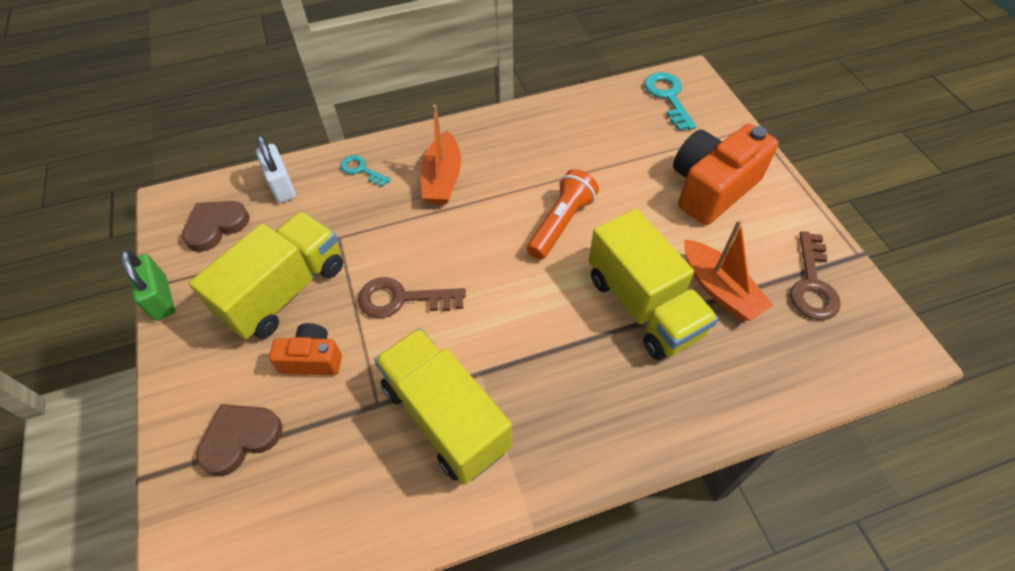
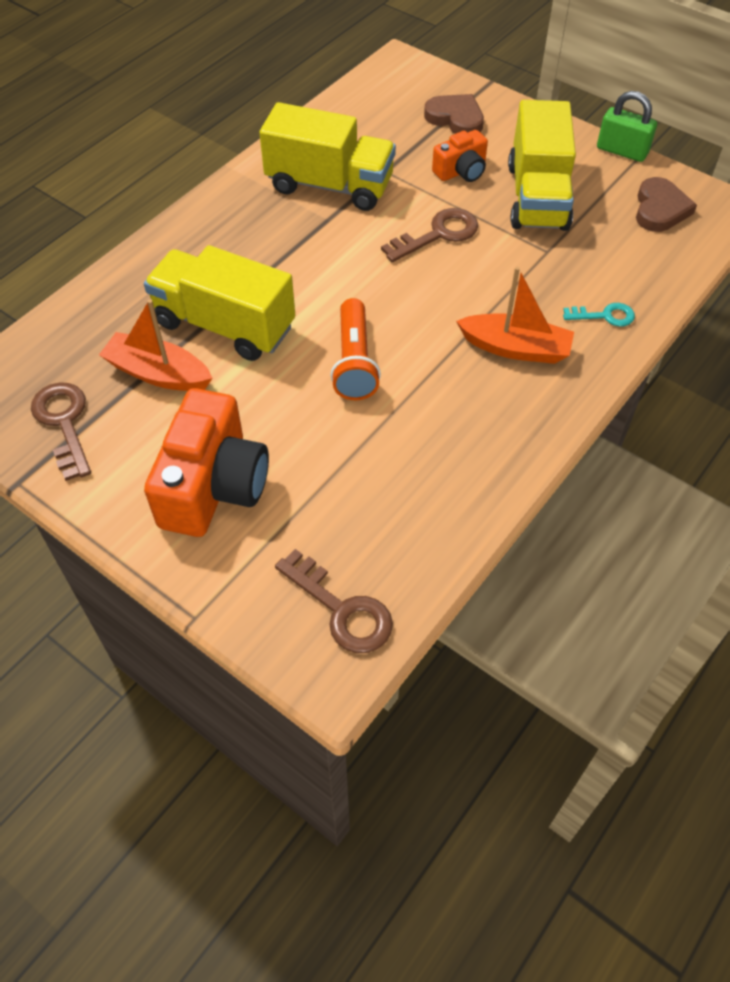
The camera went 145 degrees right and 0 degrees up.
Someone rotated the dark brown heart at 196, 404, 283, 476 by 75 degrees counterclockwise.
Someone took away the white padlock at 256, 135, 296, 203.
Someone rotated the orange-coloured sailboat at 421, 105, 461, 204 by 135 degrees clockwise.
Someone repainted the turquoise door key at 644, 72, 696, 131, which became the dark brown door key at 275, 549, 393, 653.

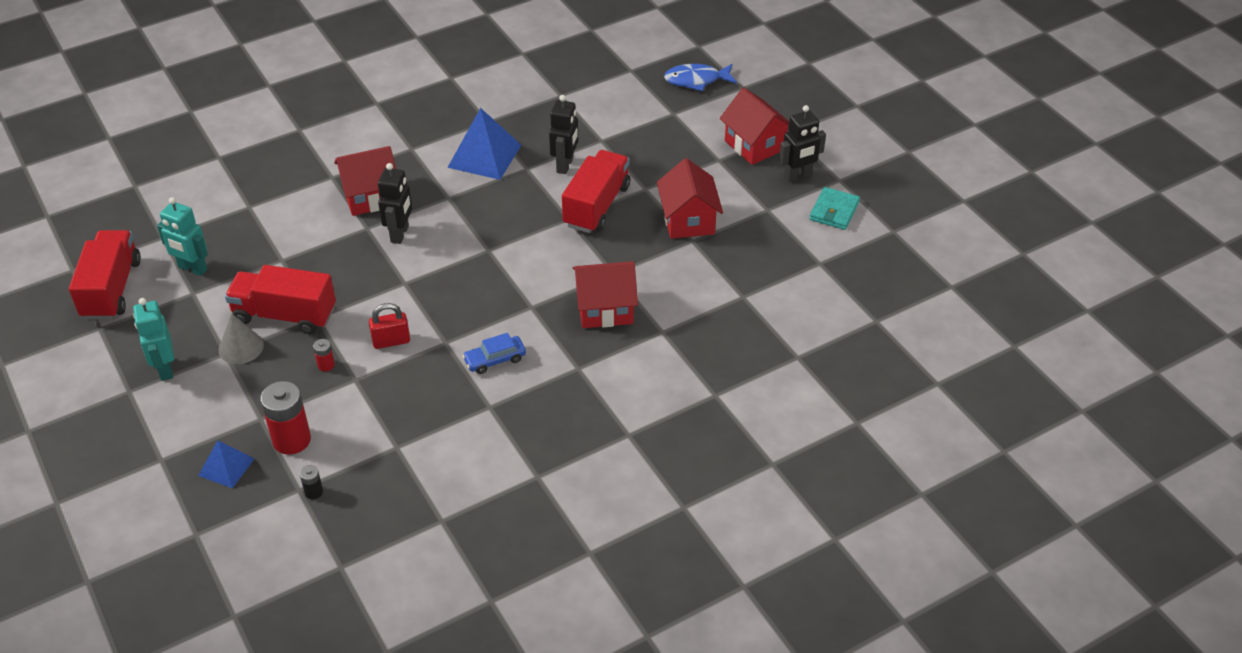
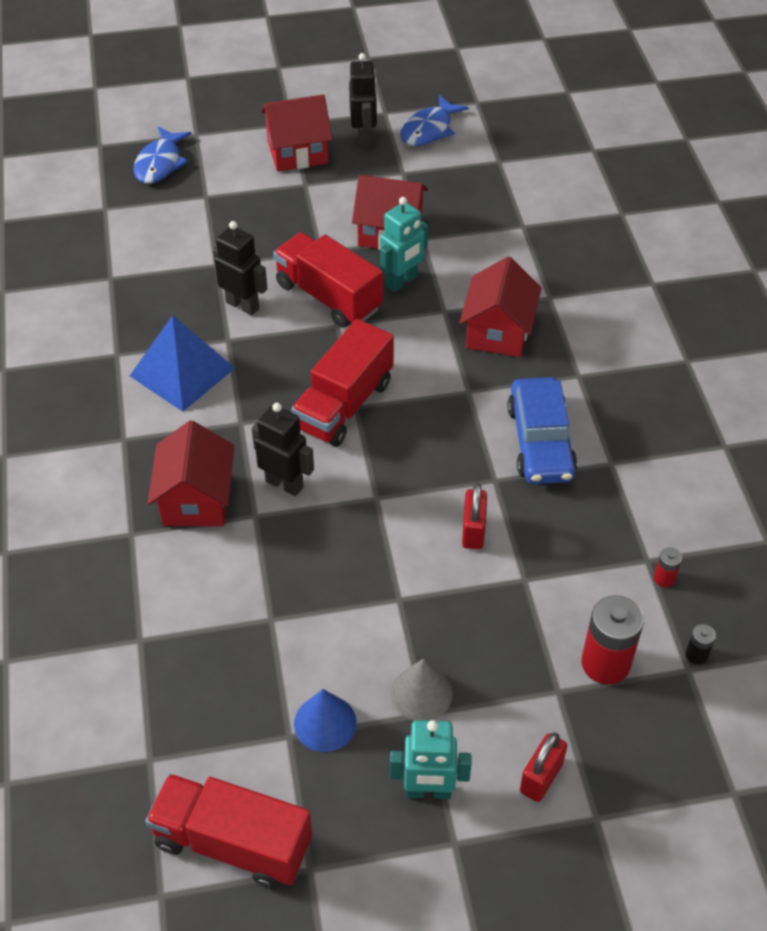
The camera went 70 degrees left and 5 degrees up.
Someone carried the turquoise toy robot from 157, 197, 208, 276 to 380, 197, 428, 292.
Someone took away the blue pyramid at 198, 440, 254, 488.
Someone carried the red truck from 225, 265, 336, 334 to 291, 319, 394, 447.
Someone carried the red battery from 313, 339, 335, 371 to 654, 547, 682, 587.
Someone scaled the blue car at 462, 333, 526, 374 by 1.75.
Someone swapped the turquoise billfold at 809, 187, 860, 230 for the blue fish figure at 400, 95, 469, 146.
Someone put down the blue cone shape at 294, 689, 357, 752.
Someone put down the red padlock at 520, 733, 567, 802.

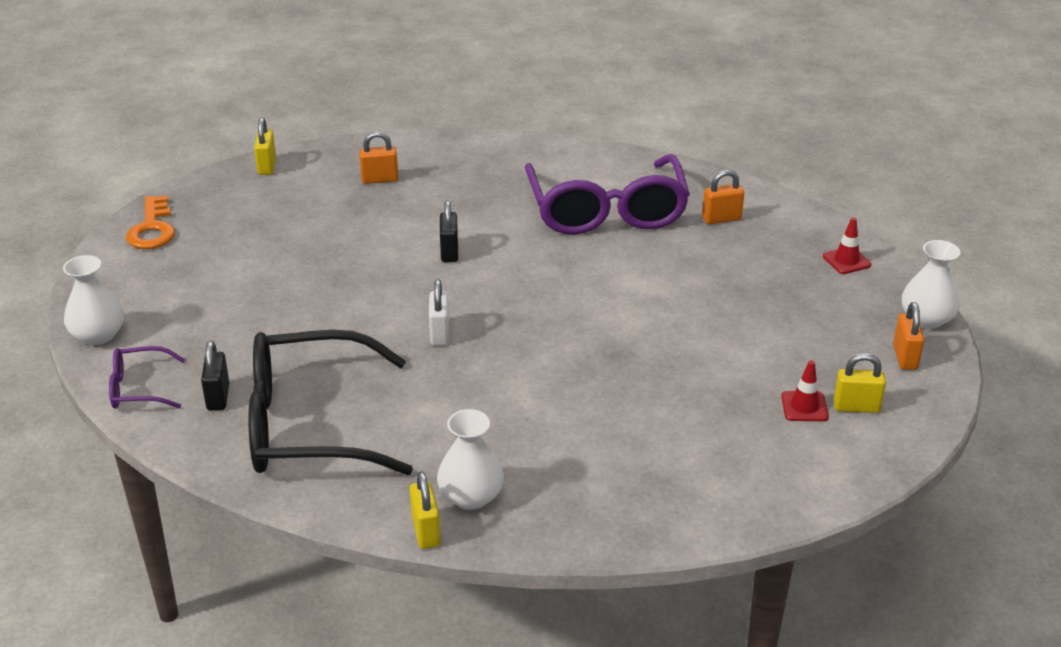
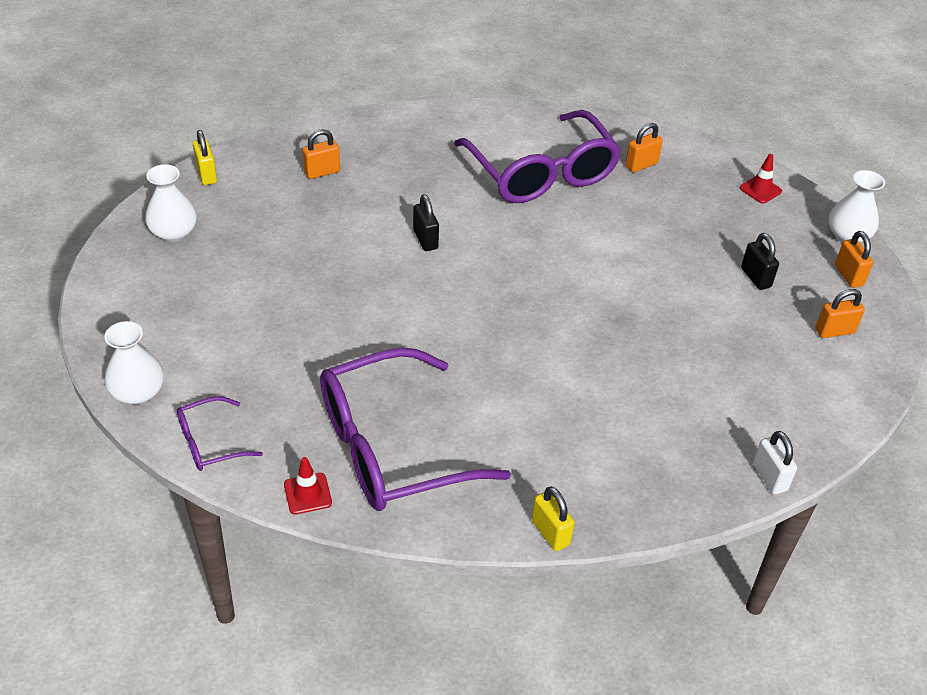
The camera went 20 degrees left and 10 degrees up.
Someone took away the orange-coloured door key at 126, 196, 175, 249.
Someone carried the black padlock from 201, 341, 229, 411 to 741, 233, 779, 290.
Someone repainted the black spectacles at 249, 330, 413, 475, which became the royal purple spectacles at 320, 348, 511, 511.
Someone carried the white padlock from 429, 279, 449, 346 to 753, 431, 797, 494.
Someone carried the white vase from 437, 409, 504, 510 to 145, 164, 197, 242.
Someone carried the red traffic cone from 781, 360, 829, 421 to 284, 457, 332, 515.
Someone repainted the golden padlock at 833, 353, 886, 413, which became the orange-coloured padlock at 815, 289, 865, 338.

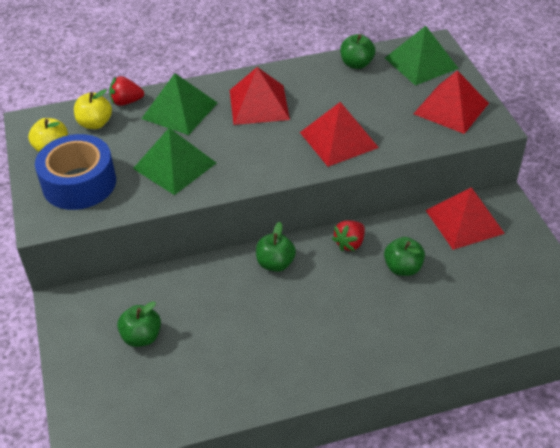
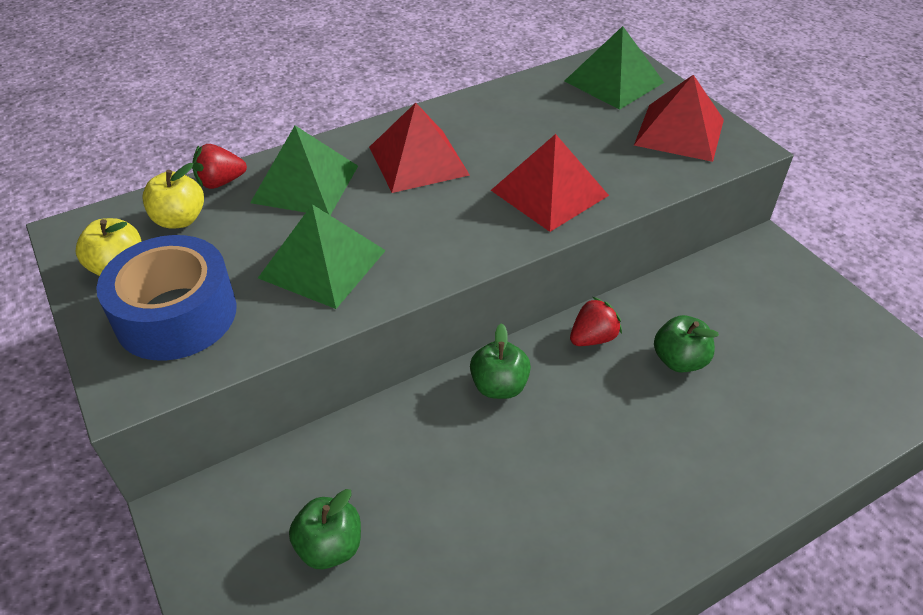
The camera went 15 degrees left and 0 degrees up.
Someone rotated the red strawberry at 332, 221, 365, 251 by 150 degrees counterclockwise.
Someone took away the green toy apple at 340, 34, 375, 69.
Someone took away the red pyramid at 426, 187, 505, 250.

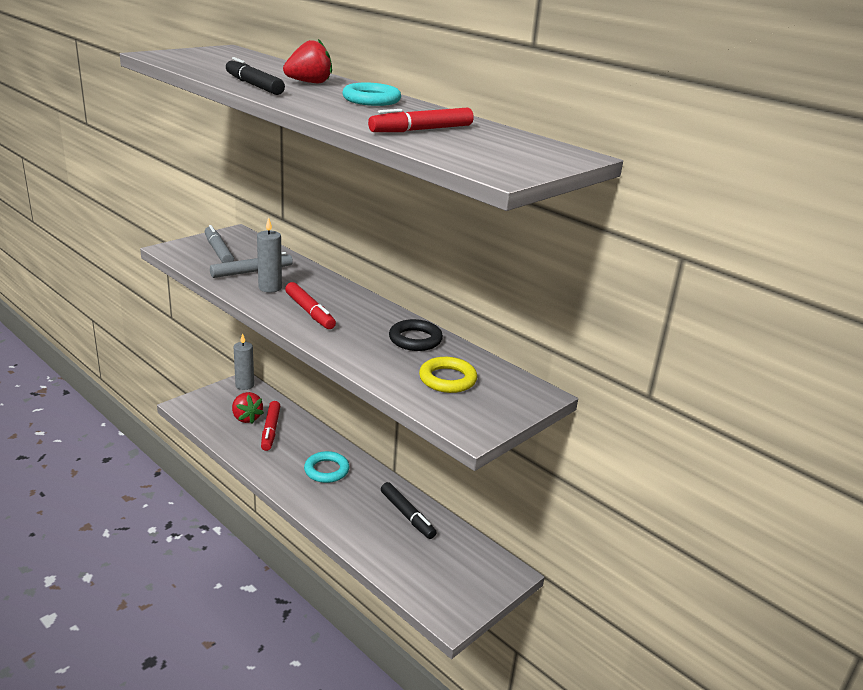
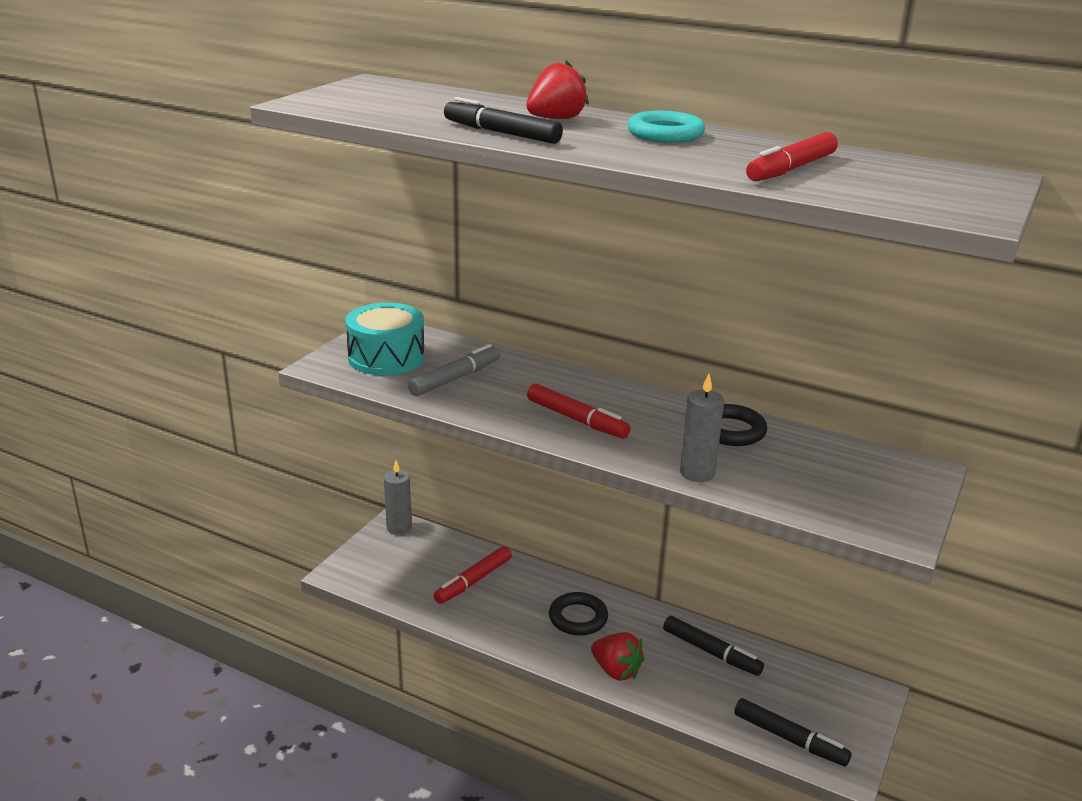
The camera went 15 degrees left and 0 degrees up.
Someone swapped the grey marker pen at 205, 225, 234, 263 for the turquoise drum at 345, 303, 425, 375.
Someone carried the red strawberry from 232, 392, 264, 424 to 591, 632, 645, 681.
Someone carried the grey wax candle from 257, 217, 282, 292 to 680, 374, 724, 482.
Someone rotated the red marker pen at 261, 401, 280, 451 by 60 degrees clockwise.
Someone repainted the turquoise ring at 304, 451, 350, 483, which became the black ring at 549, 592, 608, 636.
Someone took away the golden ring at 419, 357, 477, 393.
Someone put down the black marker pen at 734, 698, 852, 766.

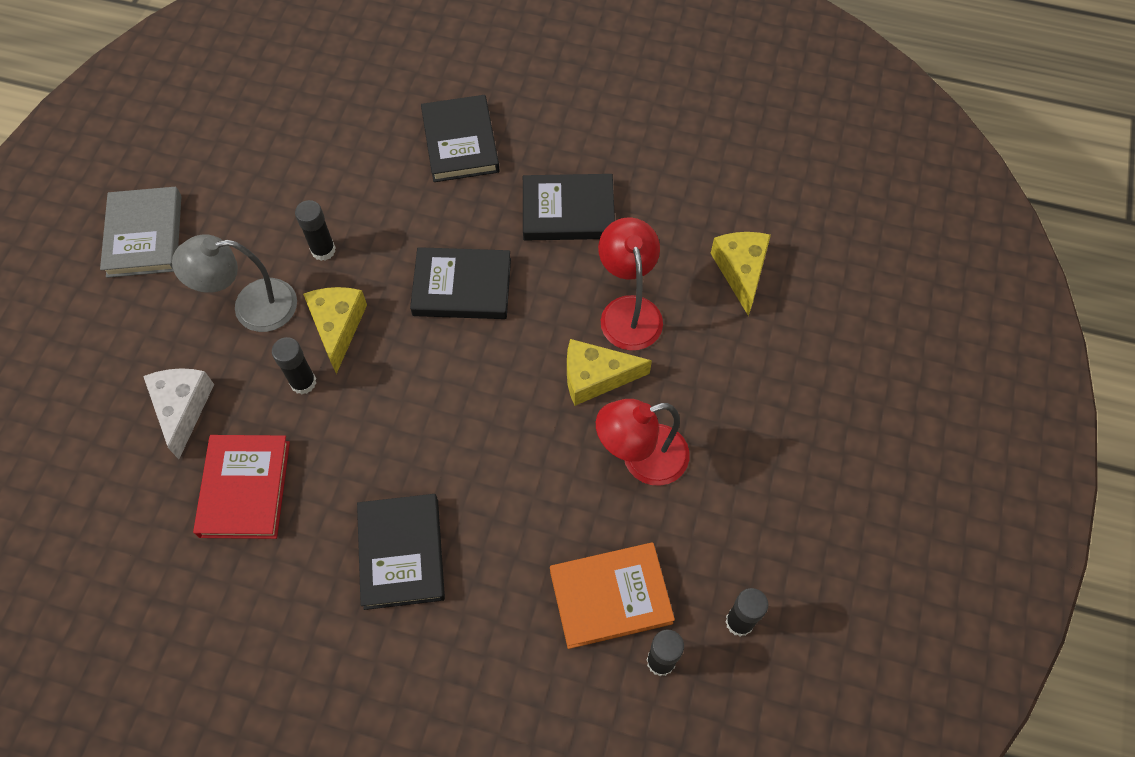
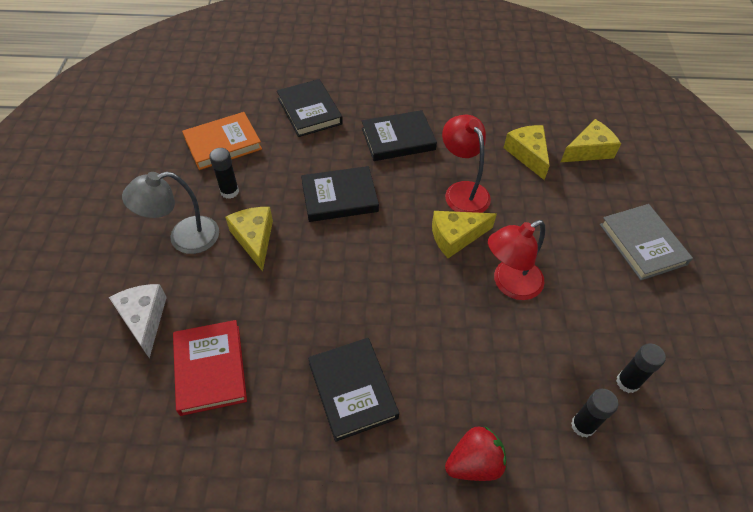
The camera went 15 degrees left and 10 degrees down.
Someone carried the grey book from 100, 187, 181, 278 to 600, 204, 693, 280.
Someone took away the black glue at 272, 337, 316, 394.
Someone carried the orange-coloured book from 550, 543, 675, 649 to 182, 112, 262, 170.
Someone put down the red strawberry at 445, 426, 507, 481.
Someone put down the golden cheese at 561, 119, 621, 162.

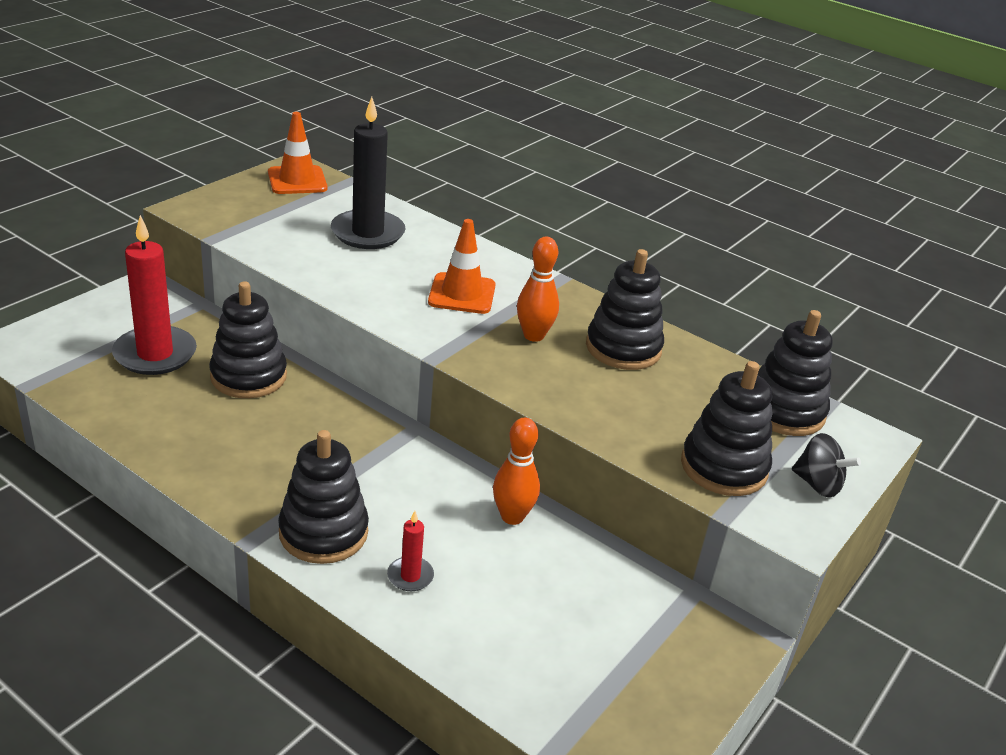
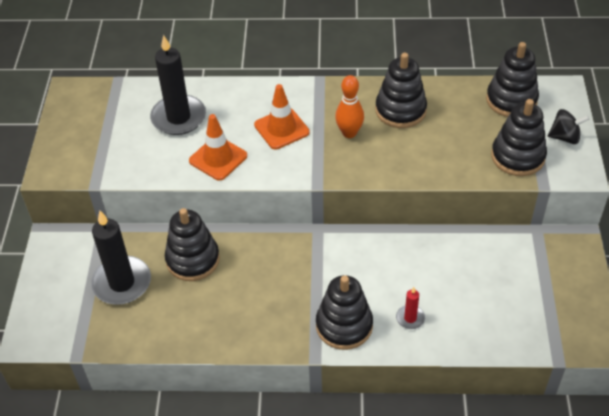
The camera went 30 degrees left and 15 degrees up.
Someone repainted the red wax candle at 112, 215, 197, 375, which became the black wax candle at 91, 211, 151, 305.
Someone carried the orange-coloured traffic cone from 268, 112, 328, 194 to 189, 114, 247, 180.
Someone took away the orange-coloured tenpin at 493, 418, 540, 525.

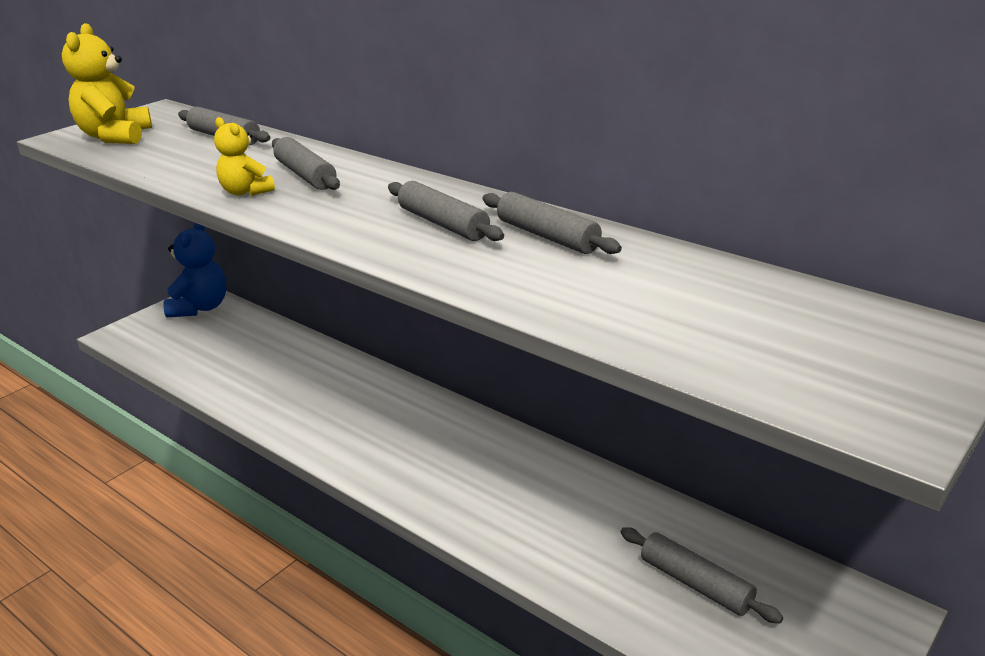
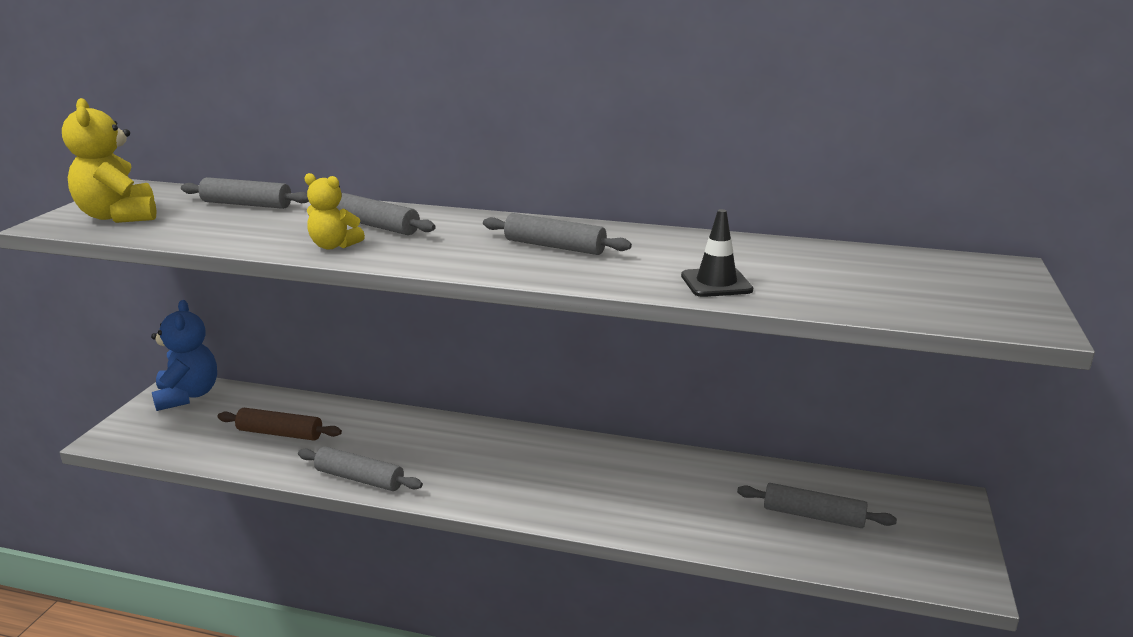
The camera went 25 degrees left and 5 degrees down.
Someone carried the grey dough roller from 483, 192, 622, 254 to 298, 447, 423, 491.
Someone put down the dark brown dough roller at 217, 408, 342, 441.
Someone put down the black traffic cone at 681, 209, 753, 297.

